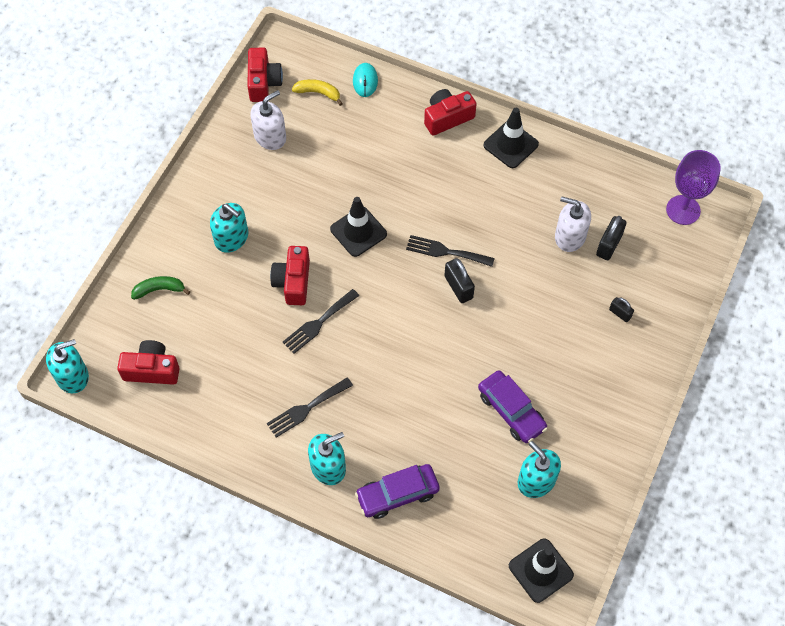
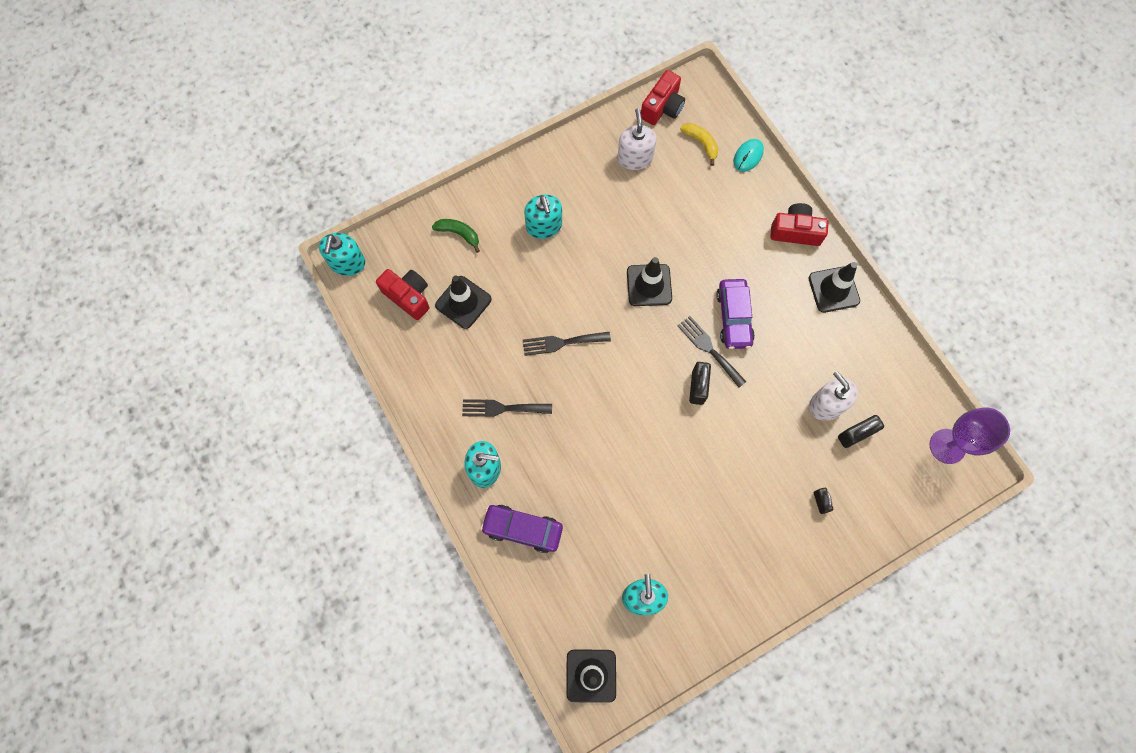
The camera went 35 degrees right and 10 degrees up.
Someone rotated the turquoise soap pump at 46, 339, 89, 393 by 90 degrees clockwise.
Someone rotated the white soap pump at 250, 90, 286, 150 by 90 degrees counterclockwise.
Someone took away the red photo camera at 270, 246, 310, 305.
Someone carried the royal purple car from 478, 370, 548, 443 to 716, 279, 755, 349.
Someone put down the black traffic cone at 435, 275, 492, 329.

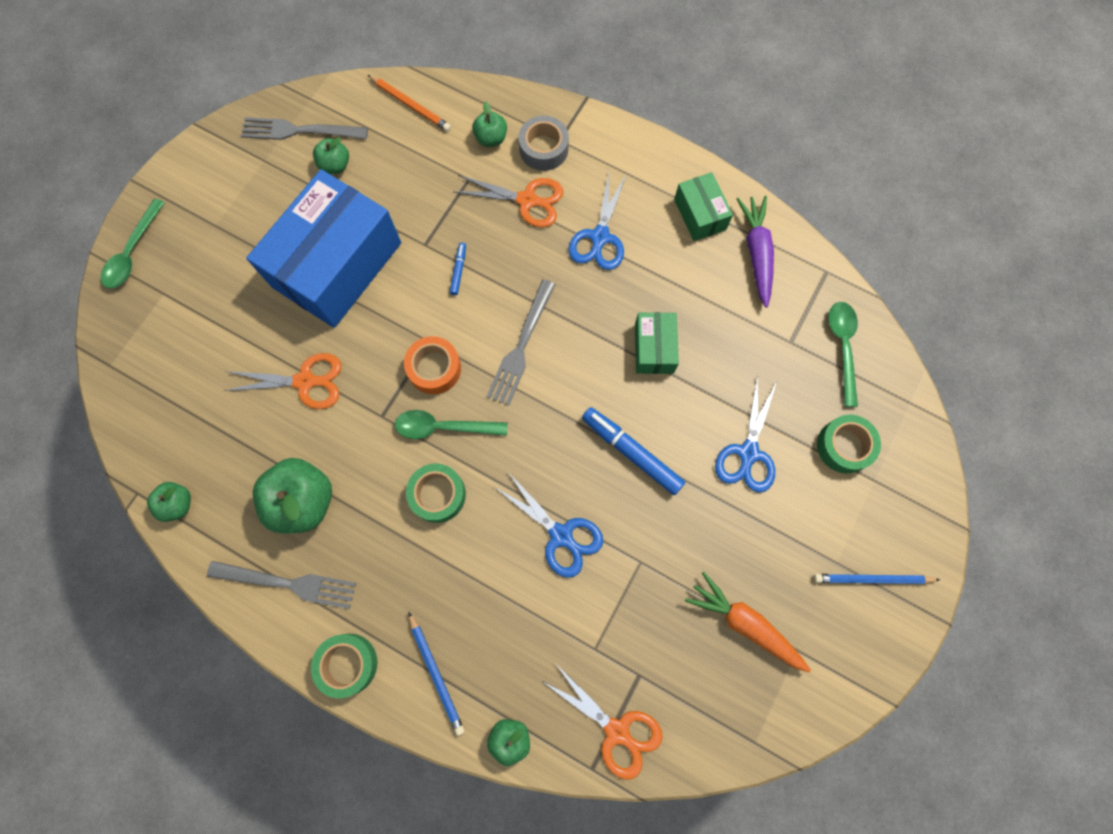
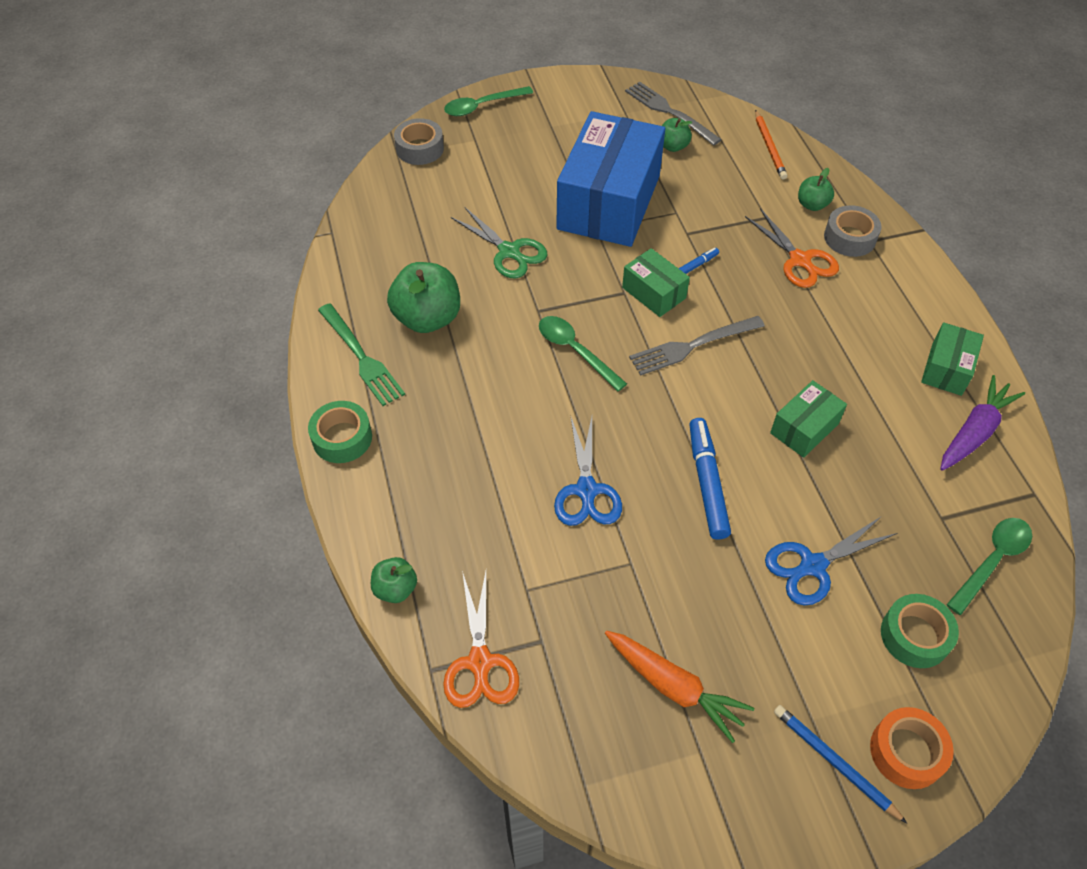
The camera went 45 degrees right and 20 degrees down.
Someone took away the green toy apple at 147, 482, 191, 522.
Someone repainted the grey fork at 207, 561, 356, 609, which became the green fork at 318, 303, 405, 406.
Someone repainted the orange-coloured shears at 224, 353, 341, 409, which became the green shears at 451, 207, 547, 278.
Someone rotated the blue box at 246, 169, 401, 328 by 60 degrees counterclockwise.
Someone carried the orange-coloured tape from 404, 336, 461, 394 to 870, 707, 954, 789.
Someone took away the green tape at 406, 464, 466, 523.
Someone took away the blue pencil at 408, 612, 465, 736.
Someone took away the blue shears at 568, 171, 627, 270.
Someone rotated the orange-coloured root vegetable at 685, 572, 811, 672 by 135 degrees clockwise.
Someone put down the grey tape at 394, 118, 444, 165.
Someone put down the green box at 622, 248, 690, 317.

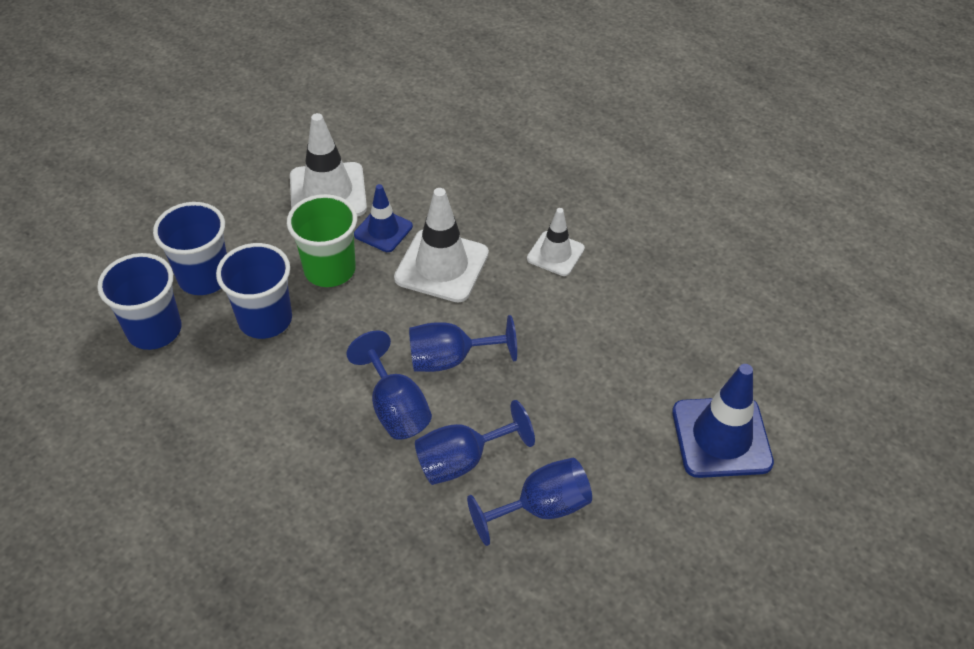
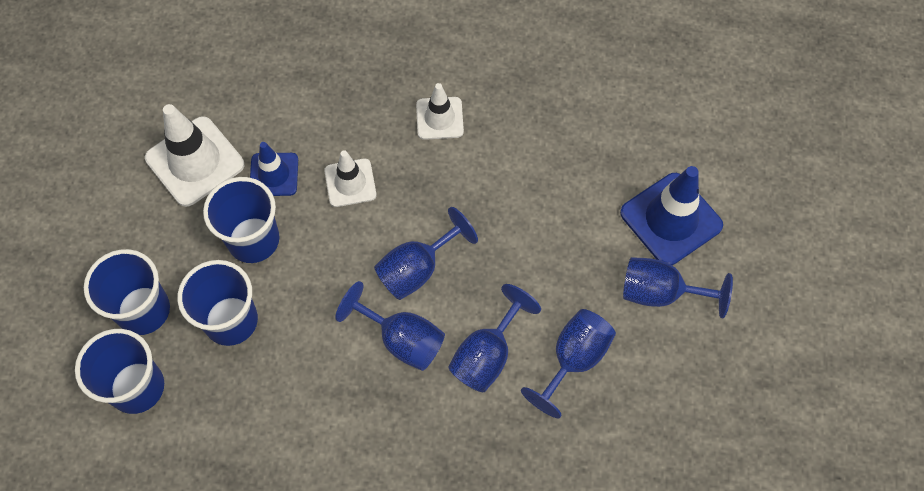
The camera went 30 degrees left and 15 degrees up.
Someone repainted the green tumbler at 287, 194, 357, 287, which became the blue tumbler at 203, 177, 280, 263.
Someone scaled the white traffic cone at 394, 188, 489, 303 by 0.61.
Someone put down the blue chalice at 623, 257, 733, 318.

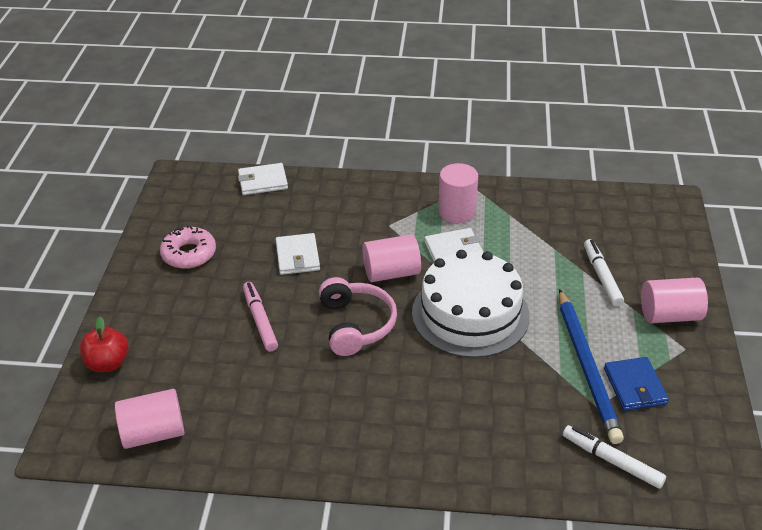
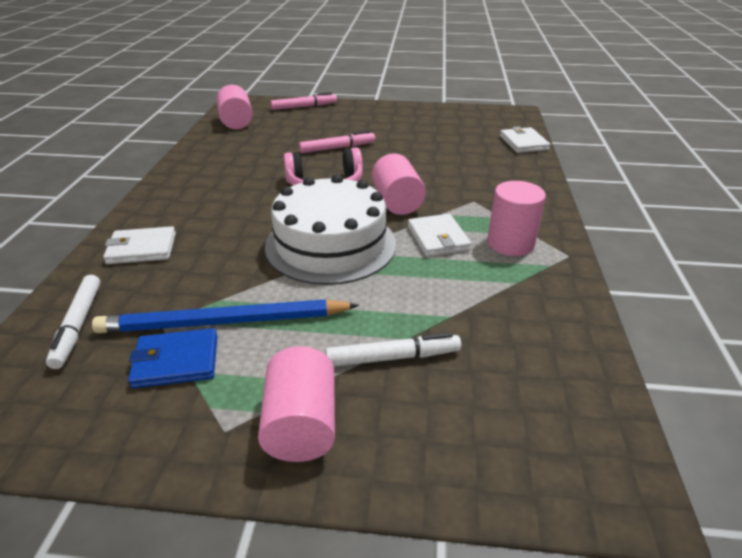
The camera went 90 degrees right and 5 degrees down.
Someone swapped the red toy apple at 79, 316, 129, 372 for the rosy marker pen at 271, 92, 337, 110.
Someone took away the rosy doughnut at 160, 225, 216, 269.
Someone carried the white billfold from 276, 233, 320, 275 to 103, 226, 176, 264.
Someone rotated the white marker pen at 563, 425, 666, 489 by 135 degrees clockwise.

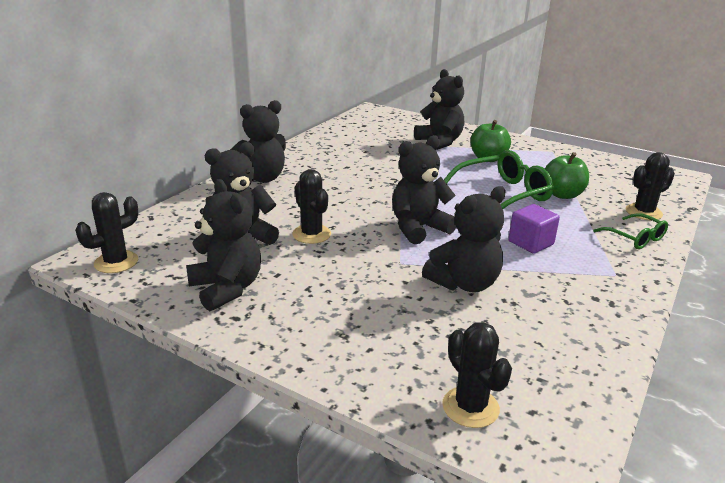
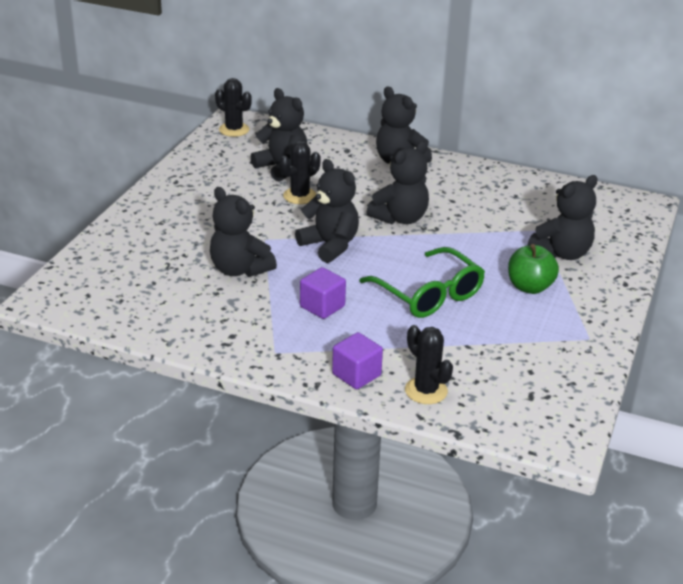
The camera went 80 degrees right and 5 degrees up.
Someone carried the black stuffed bear from 186, 179, 261, 311 to 367, 141, 429, 224.
Someone took away the black prickly plant at 442, 322, 512, 428.
Someone took away the green toy apple at 545, 152, 589, 199.
Someone swapped the green spectacles at 593, 213, 668, 249 for the royal purple block at 332, 332, 383, 389.

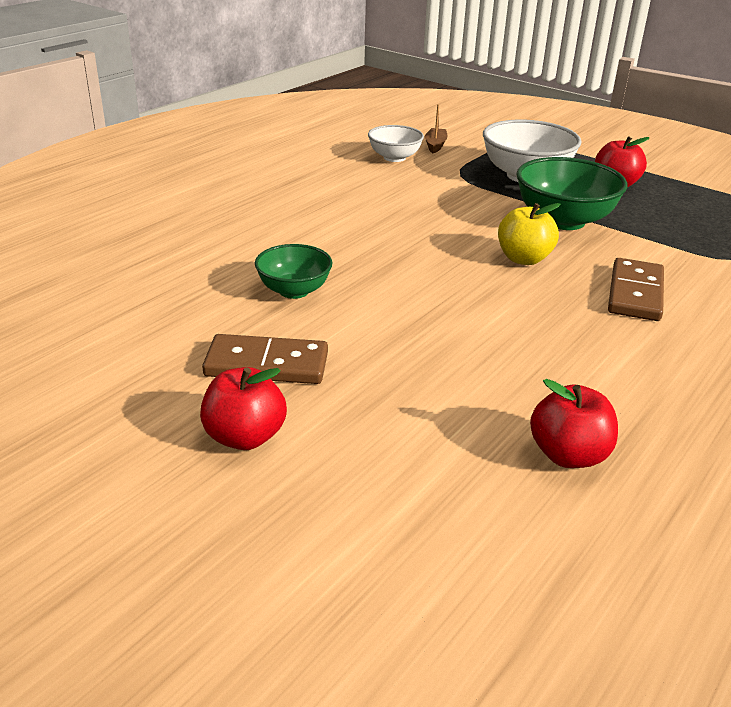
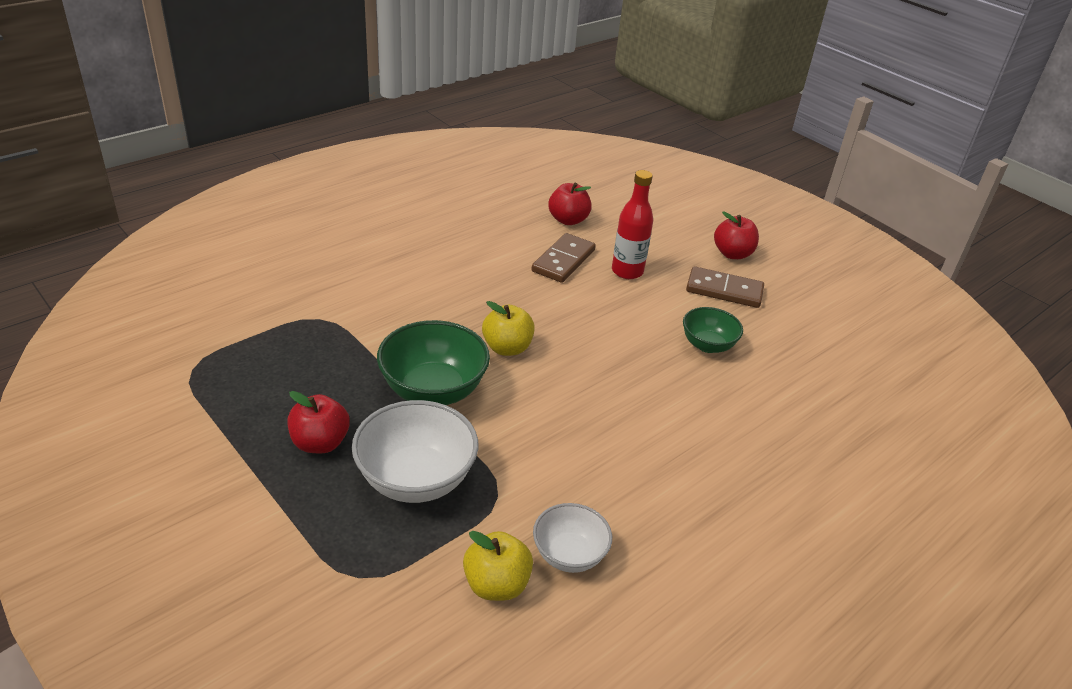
The camera went 170 degrees left and 5 degrees up.
Someone swapped the dark brown sailboat at 425, 104, 447, 153 for the golden toy apple at 463, 531, 533, 601.
Someone carried the dark brown domino tile from 608, 258, 664, 321 to 532, 233, 596, 283.
Someone put down the red drink bottle at 612, 170, 653, 279.

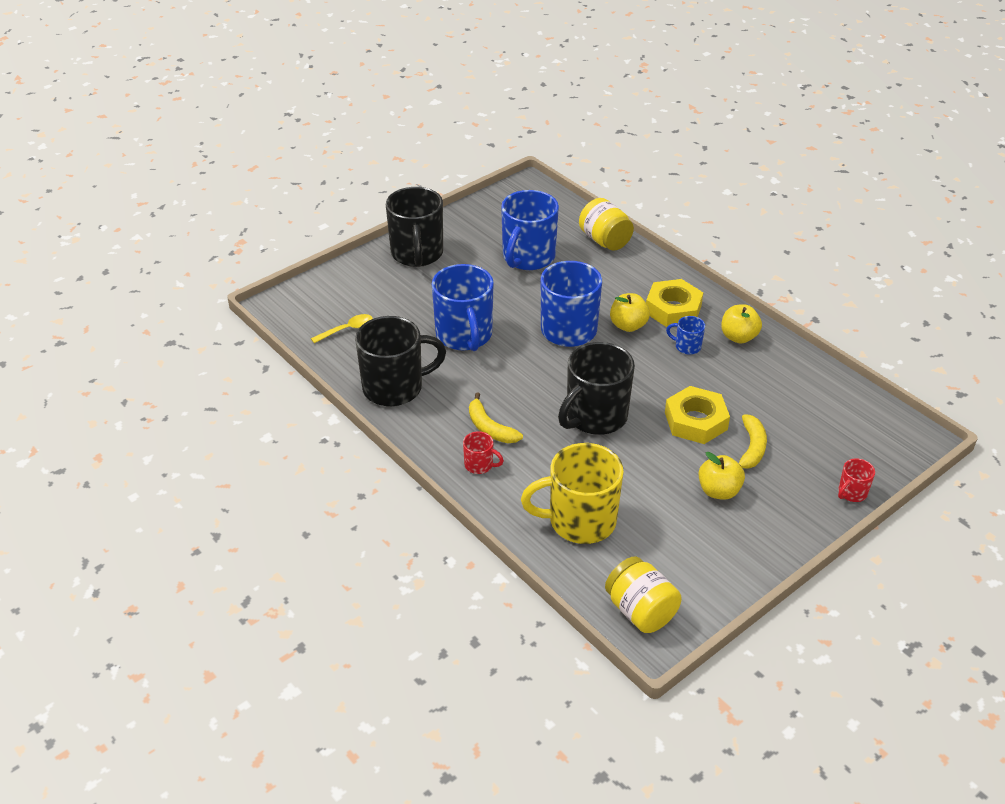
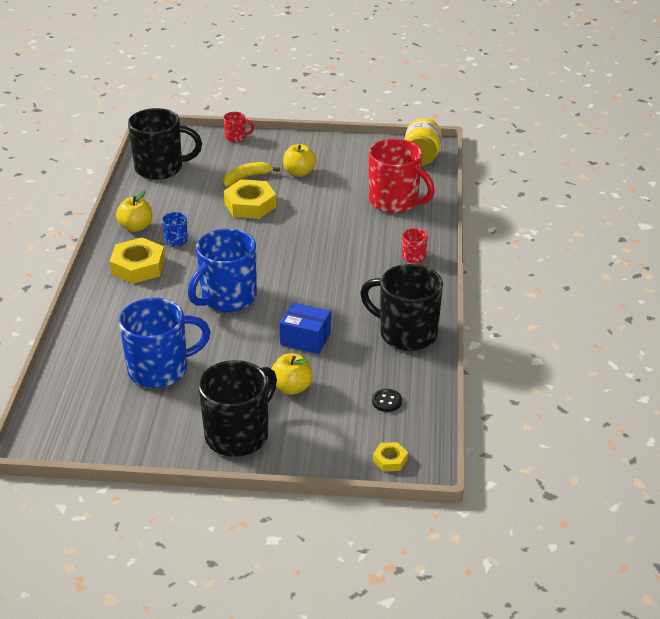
The camera went 135 degrees left and 5 degrees down.
Someone swapped the golden tablespoon at 311, 314, 373, 343 for the black button at 372, 389, 402, 412.
Someone swapped the blue mug at 432, 264, 494, 351 for the blue box at 279, 302, 331, 354.
Someone took away the golden banana fruit at 469, 392, 523, 443.
Someone repainted the golden mug at 521, 443, 624, 544, which became the red mug at 369, 139, 435, 213.
Someone carried the black mug from 558, 342, 635, 435 to 128, 108, 202, 180.
Someone took away the golden jar at 579, 198, 634, 251.
Someone carried the golden toy apple from 610, 293, 650, 332 to 272, 353, 313, 395.
Someone put down the golden hex nut at 373, 442, 408, 472.

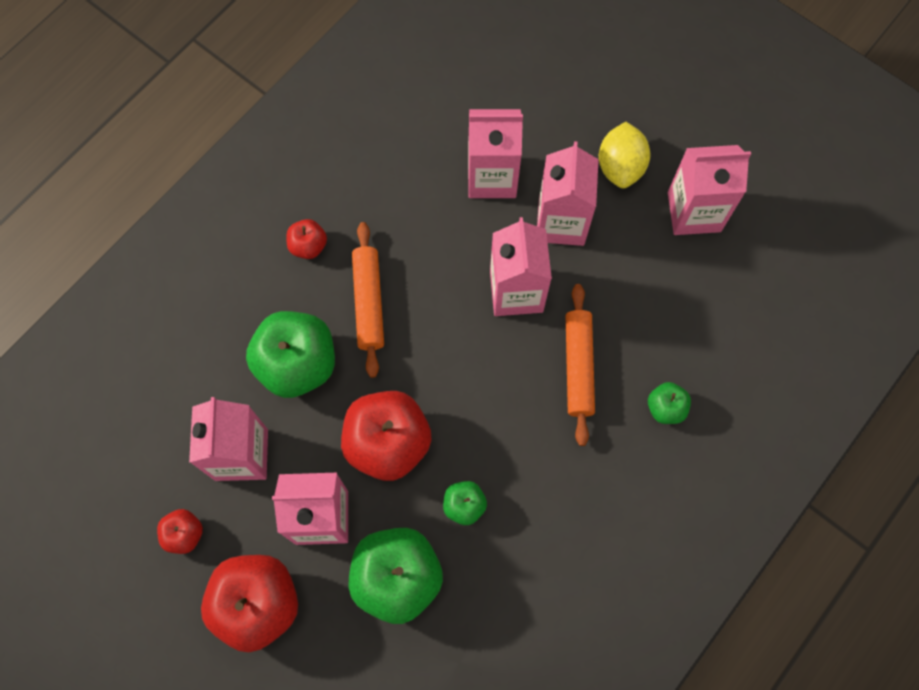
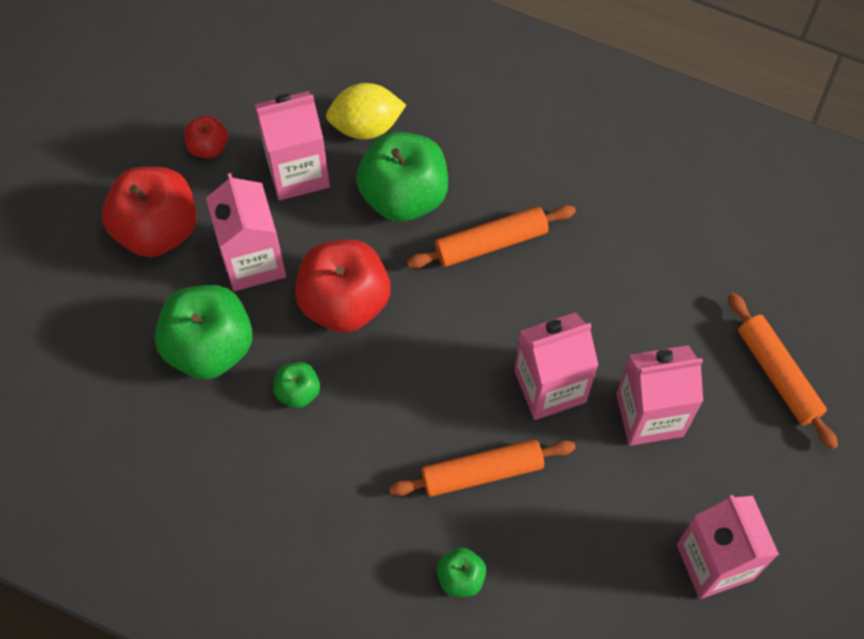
The camera went 75 degrees right and 5 degrees down.
Someone took away the red toy apple at 286, 219, 327, 259.
Someone took away the rosy carton at 468, 109, 523, 198.
Someone carried the golden citrus fruit from 599, 122, 651, 188 to 326, 83, 406, 139.
Someone put down the orange-coloured dough roller at 728, 293, 838, 450.

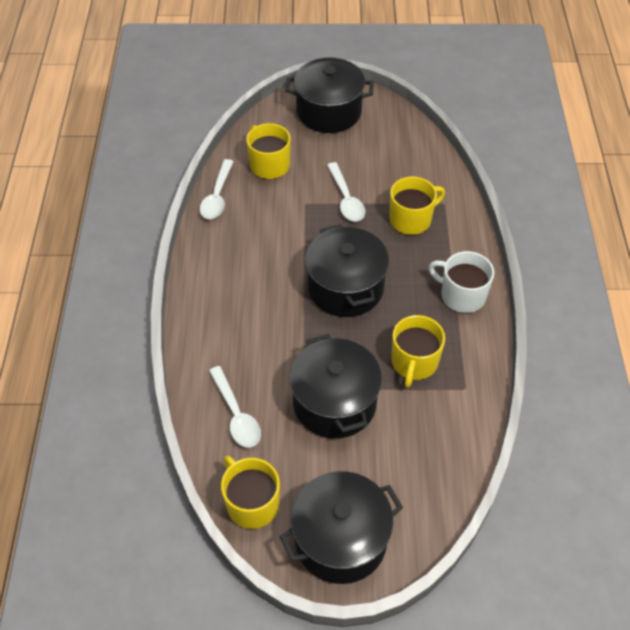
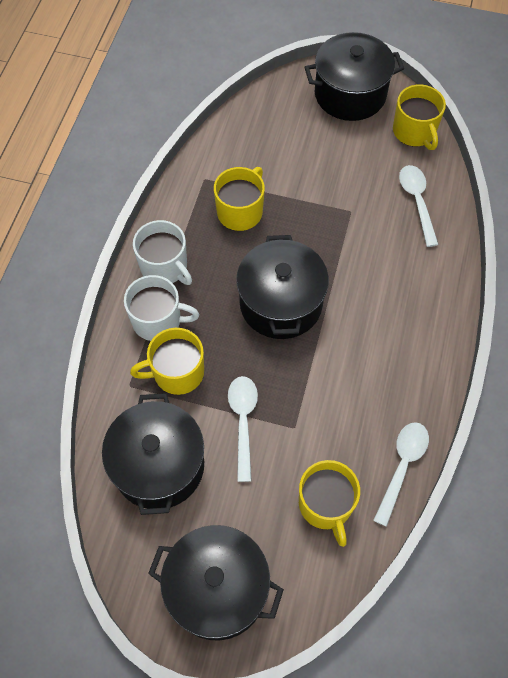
The camera went 165 degrees left and 10 degrees up.
Someone carried the black stockpot from 290, 334, 382, 439 to 102, 393, 204, 515.
Someone put down the white mug at 124, 275, 199, 341.

